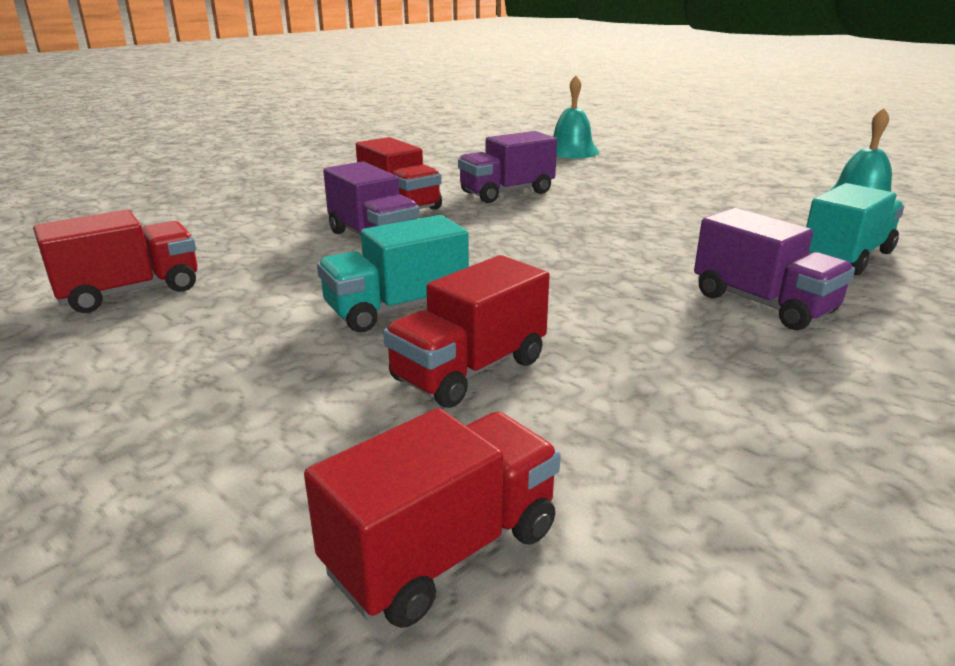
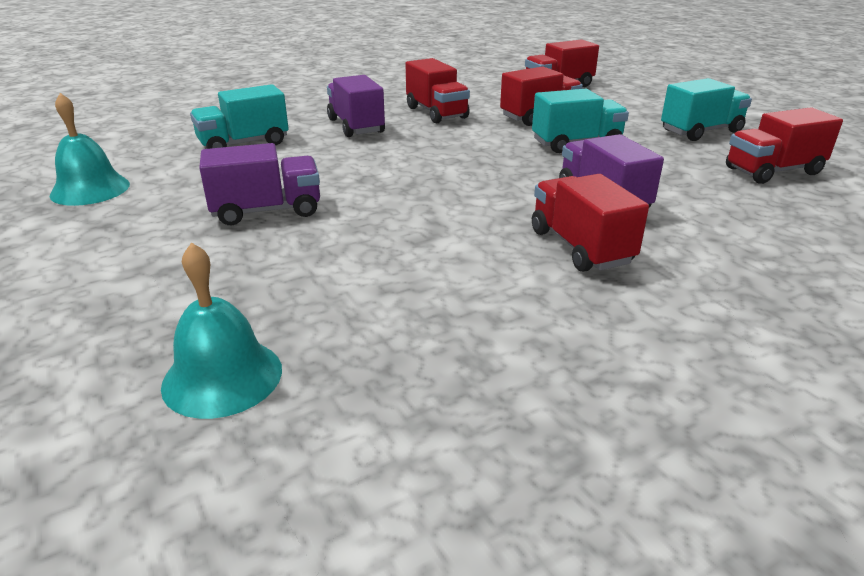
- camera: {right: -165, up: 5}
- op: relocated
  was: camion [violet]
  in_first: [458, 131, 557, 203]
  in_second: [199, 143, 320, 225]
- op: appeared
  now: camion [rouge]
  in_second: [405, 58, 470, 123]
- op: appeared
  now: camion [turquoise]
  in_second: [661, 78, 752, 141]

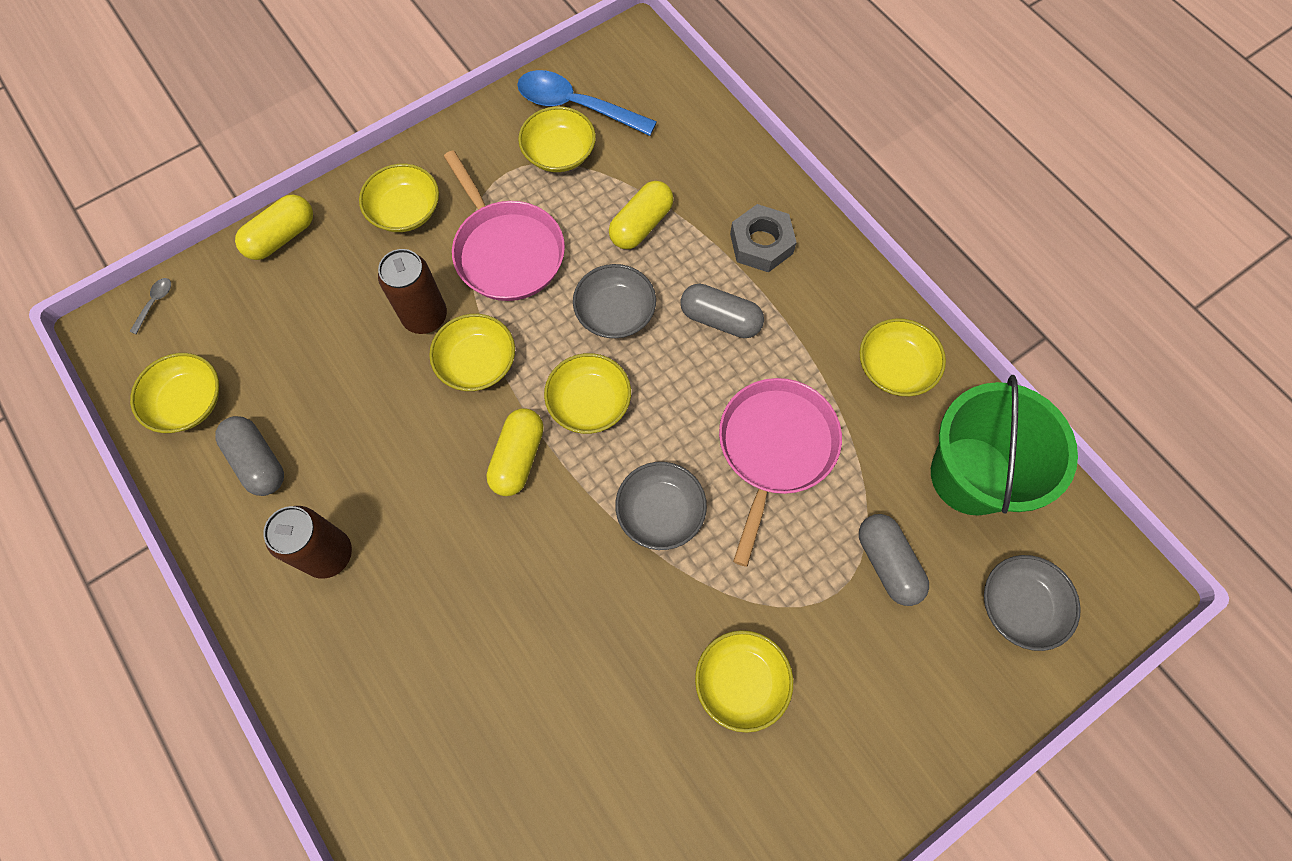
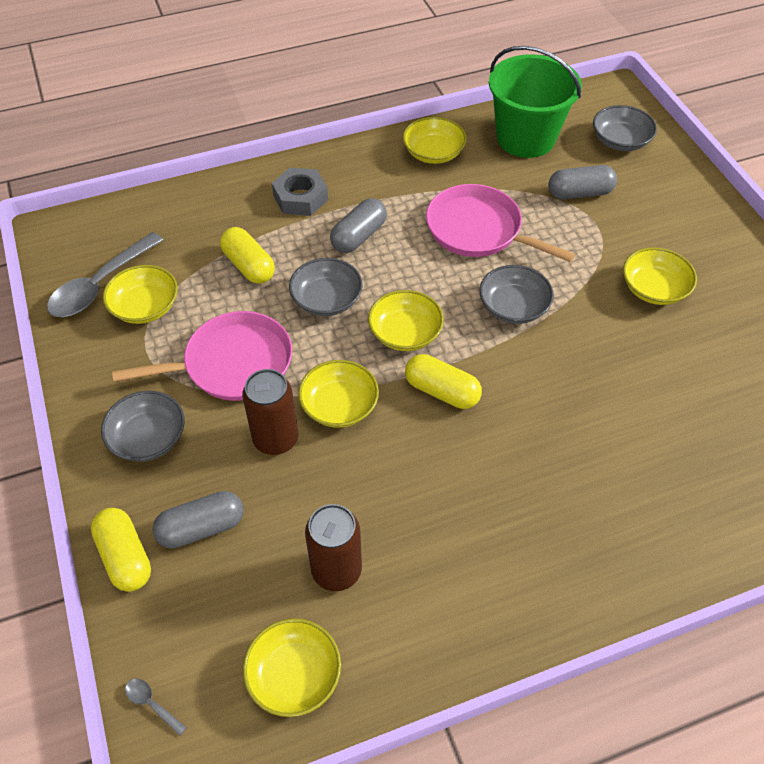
- camera: {right: -75, up: -15}
- op: relocated
  was: gélule [gris]
  in_first: [215, 416, 284, 496]
  in_second: [152, 491, 244, 549]
- op: relocated
  was: canette [marron]
  in_first: [263, 506, 352, 579]
  in_second: [305, 504, 362, 591]
- op: colour
  was: bol [jaune]
  now: bol [gris]
  in_first: [359, 164, 439, 232]
  in_second: [101, 391, 184, 462]
- op: colour
  was: cuillère [bleu]
  now: cuillère [gris]
  in_first: [517, 70, 657, 136]
  in_second: [47, 232, 163, 317]

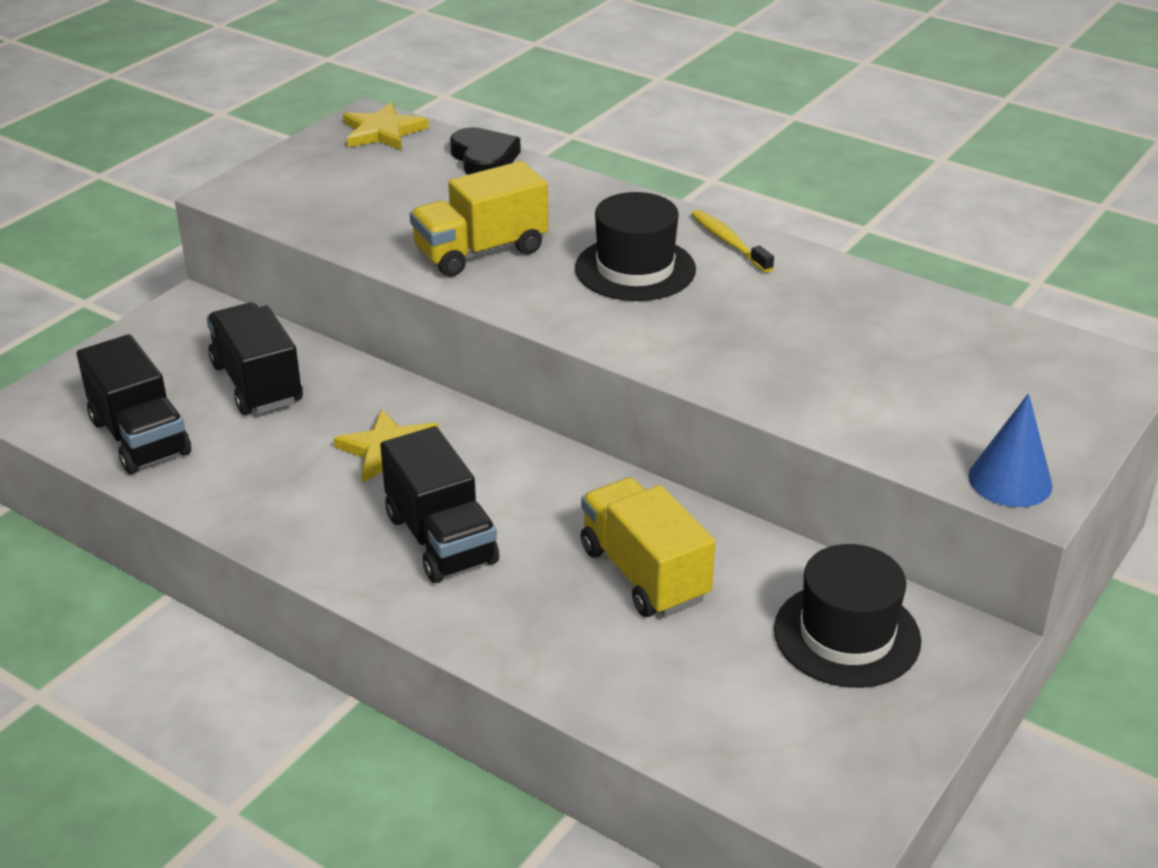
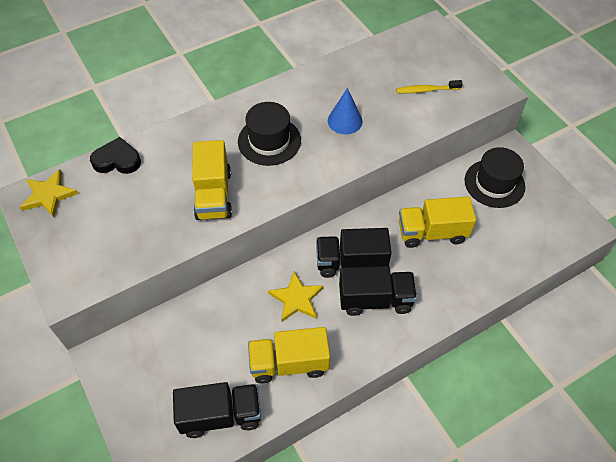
- camera: {right: -65, up: 20}
- op: relocated
  was: camion [noir]
  in_first: [206, 303, 303, 415]
  in_second: [316, 228, 391, 278]
- op: relocated
  was: brosse à dents [jaune]
  in_first: [691, 210, 774, 273]
  in_second: [396, 80, 463, 93]
- op: relocated
  was: cône [bleu]
  in_first: [968, 393, 1053, 507]
  in_second: [328, 88, 363, 134]
- op: appeared
  now: camion [jaune]
  in_second: [248, 327, 330, 384]

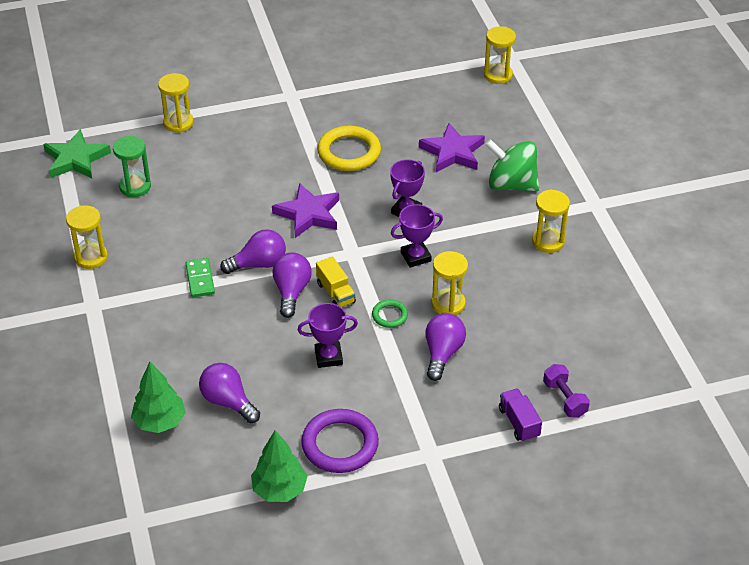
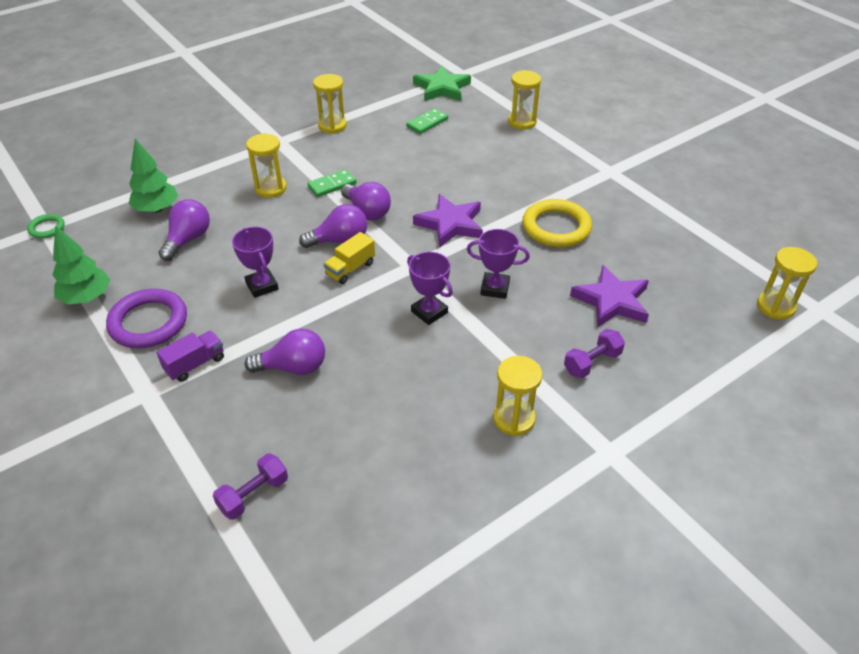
- camera: {right: 70, up: 0}
- op: exchanged
  was: sablier [vert]
  now: domino [vert]
  in_first: [113, 136, 151, 197]
  in_second: [406, 108, 448, 134]
- op: relocated
  was: anneau [vert]
  in_first: [372, 300, 408, 328]
  in_second: [27, 214, 65, 239]
- op: relocated
  was: sablier [jaune]
  in_first: [431, 251, 468, 315]
  in_second: [246, 133, 287, 198]
- op: exchanged
  was: toupie [vert]
  now: haltère [violet]
  in_first: [485, 139, 539, 191]
  in_second: [564, 329, 625, 378]
- op: relocated
  was: camion [violet]
  in_first: [499, 388, 542, 442]
  in_second: [156, 331, 224, 382]

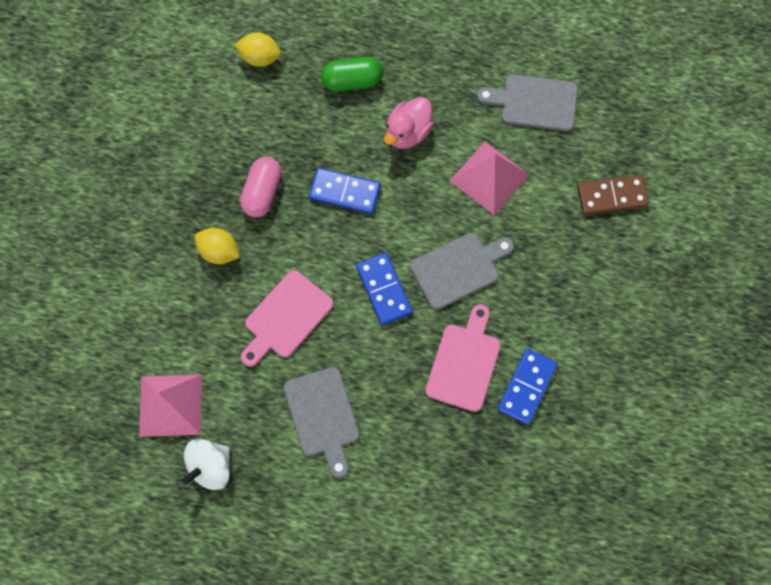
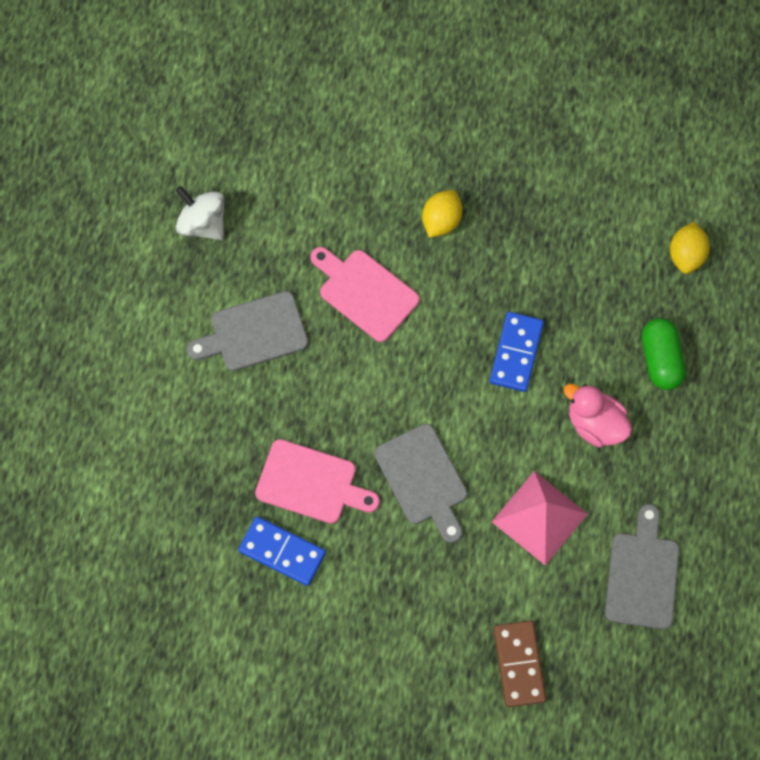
- camera: {right: 90, up: 0}
- op: missing
  was: pyramide [rose]
  in_first: [139, 374, 202, 437]
- op: missing
  was: gélule [rose]
  in_first: [240, 157, 282, 217]
- op: missing
  was: domino [bleu]
  in_first: [356, 253, 412, 325]

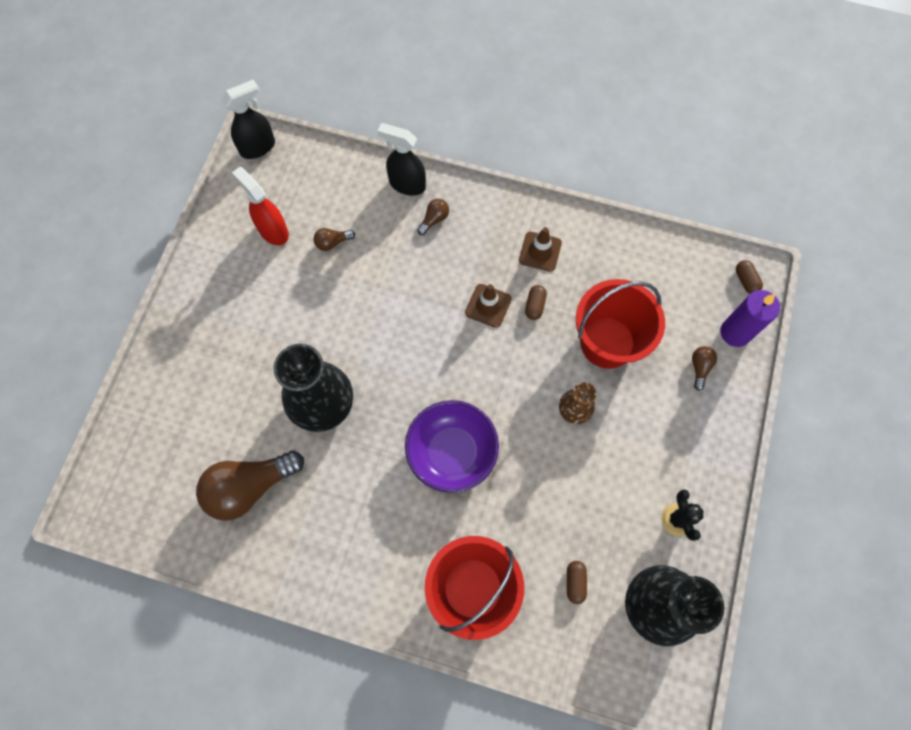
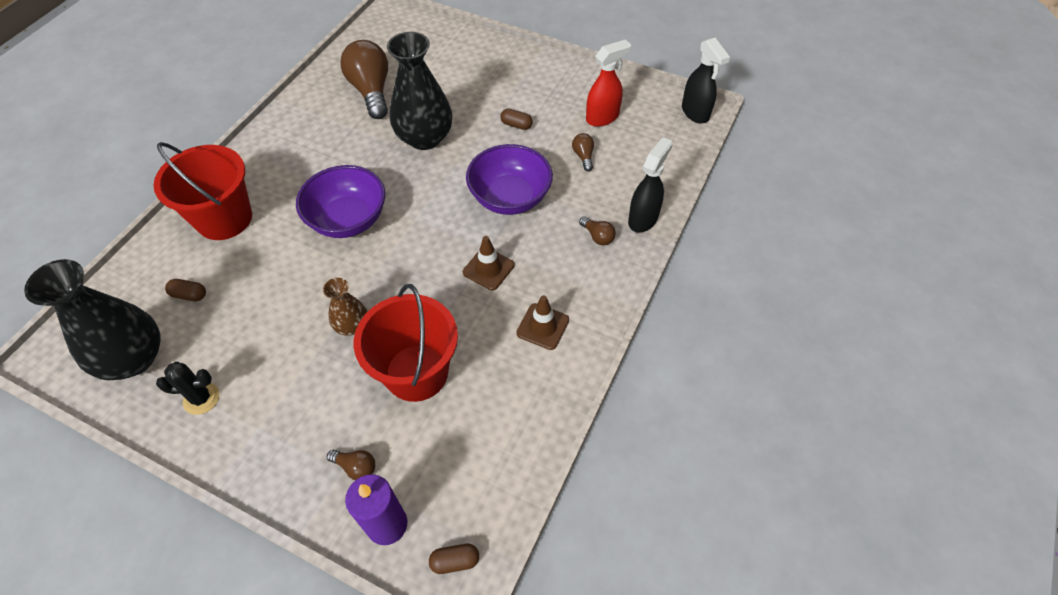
- camera: {right: 100, up: -15}
- op: relocated
  was: gélule [marron]
  in_first: [525, 285, 547, 320]
  in_second: [500, 109, 533, 130]
- op: appeared
  now: bol [violet]
  in_second: [466, 144, 553, 215]

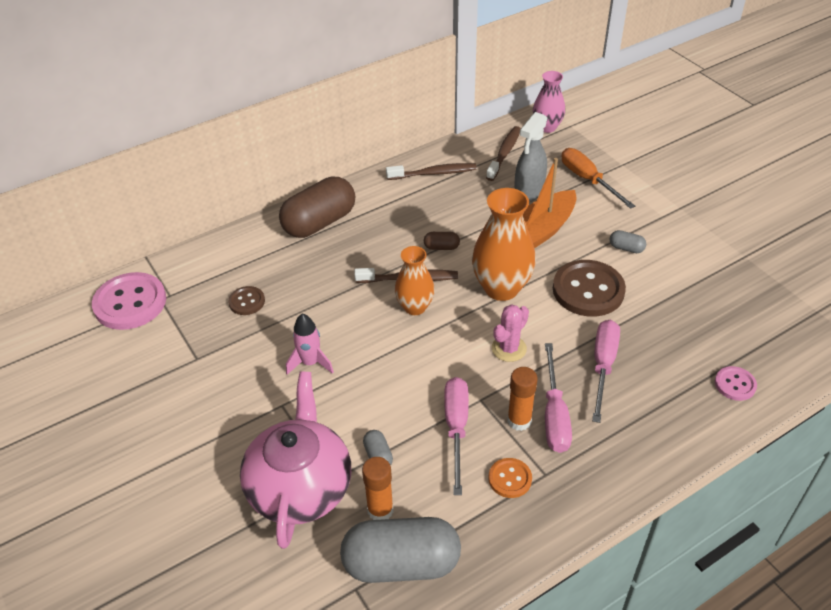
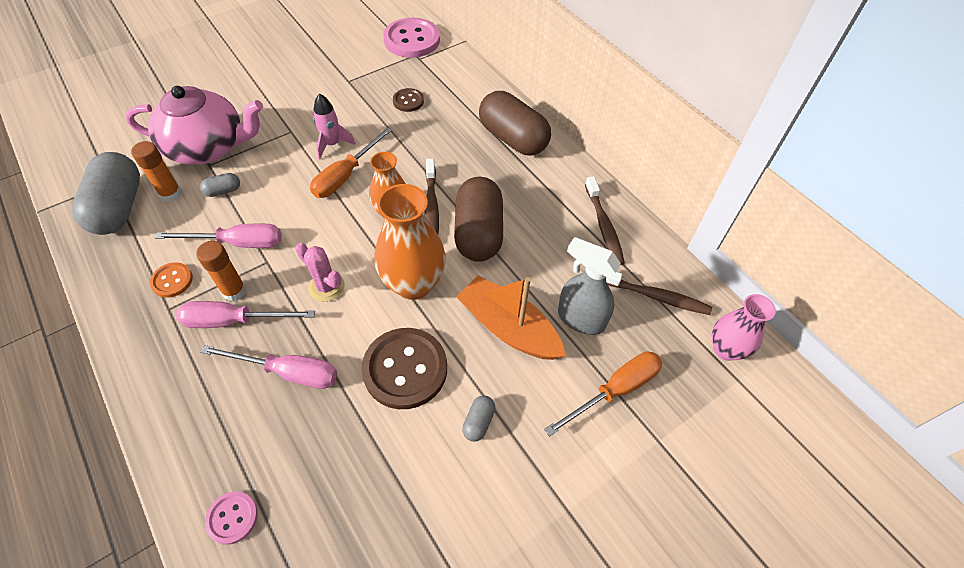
- camera: {right: 85, up: 10}
- op: size
  was: gélule [marron]
  in_first: [424, 232, 460, 250]
  in_second: [454, 177, 503, 262]
  ratio: 2.39
- op: appeared
  now: tournevis [orange]
  in_second: [310, 127, 392, 198]

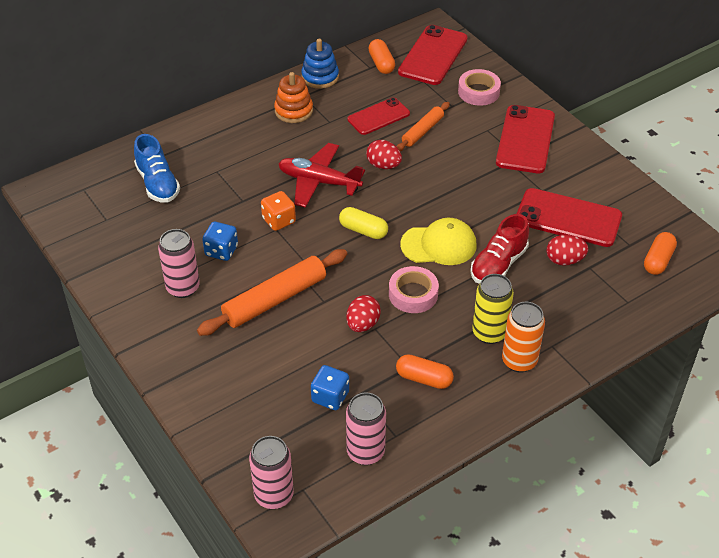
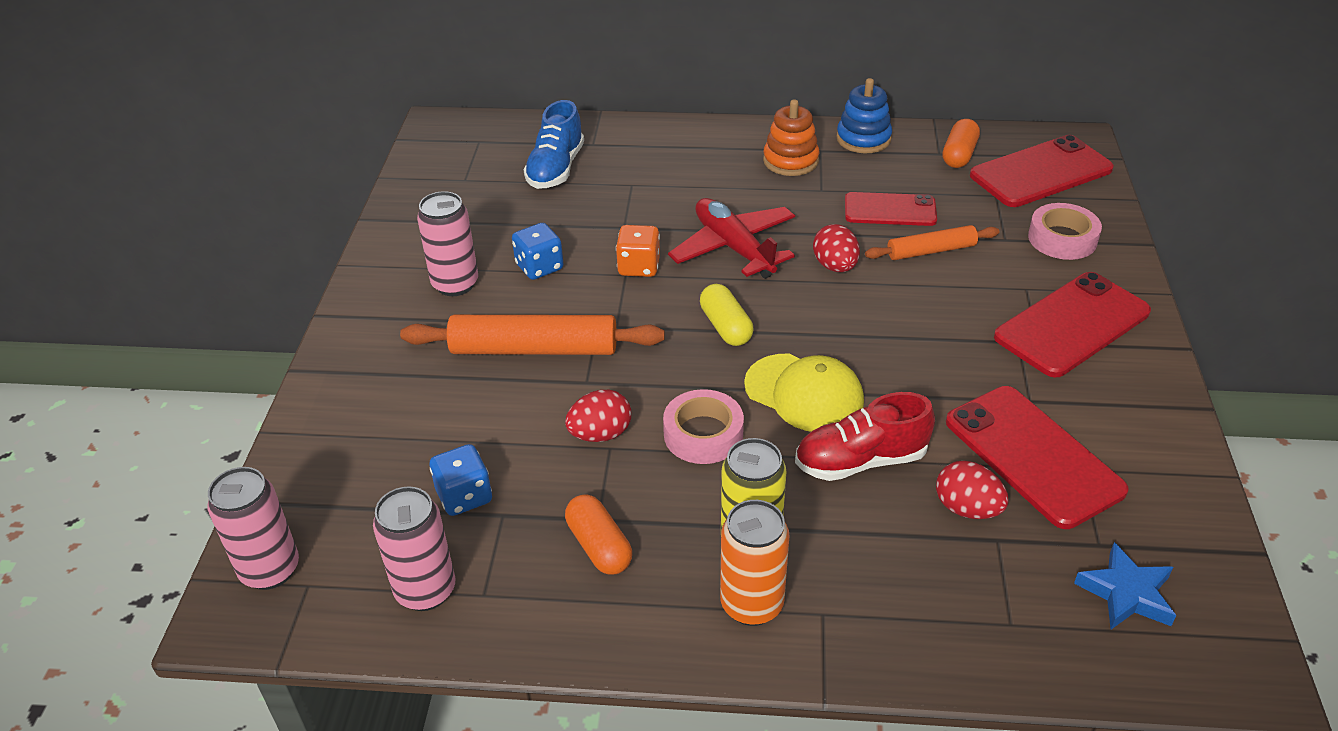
- camera: {right: 40, up: -5}
- op: exchanged
  was: gélule [orange]
  now: étoile [bleu]
  in_first: [644, 232, 677, 275]
  in_second: [1074, 542, 1176, 629]

